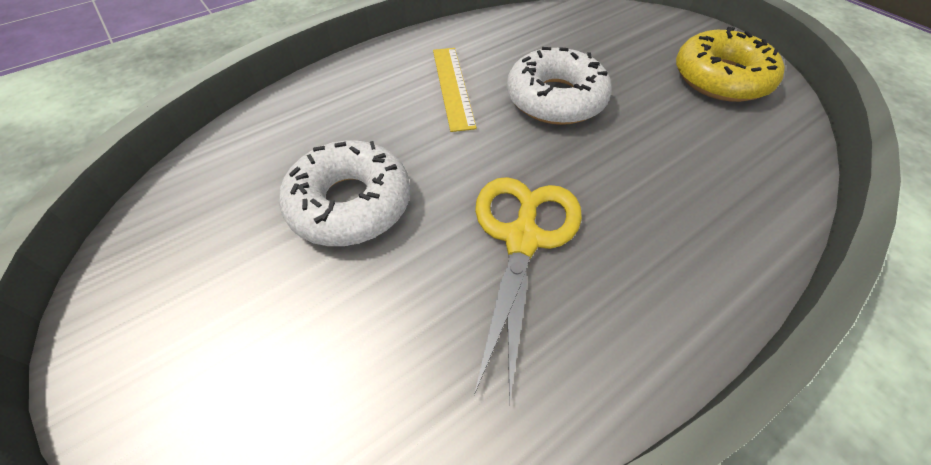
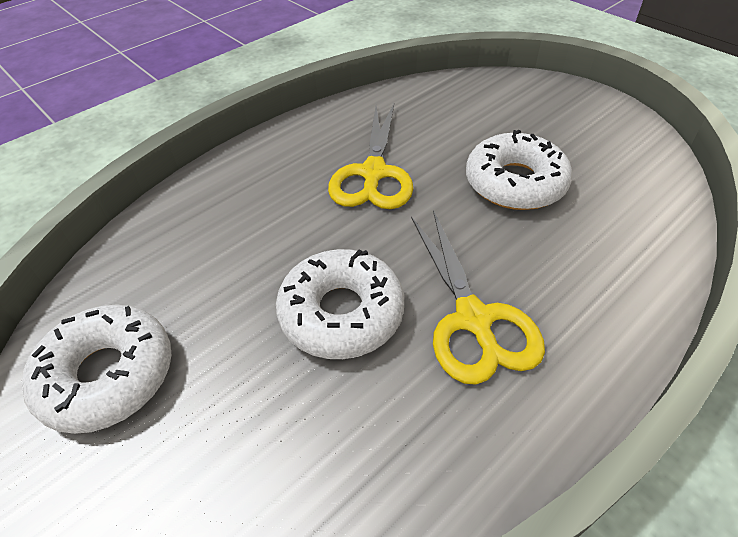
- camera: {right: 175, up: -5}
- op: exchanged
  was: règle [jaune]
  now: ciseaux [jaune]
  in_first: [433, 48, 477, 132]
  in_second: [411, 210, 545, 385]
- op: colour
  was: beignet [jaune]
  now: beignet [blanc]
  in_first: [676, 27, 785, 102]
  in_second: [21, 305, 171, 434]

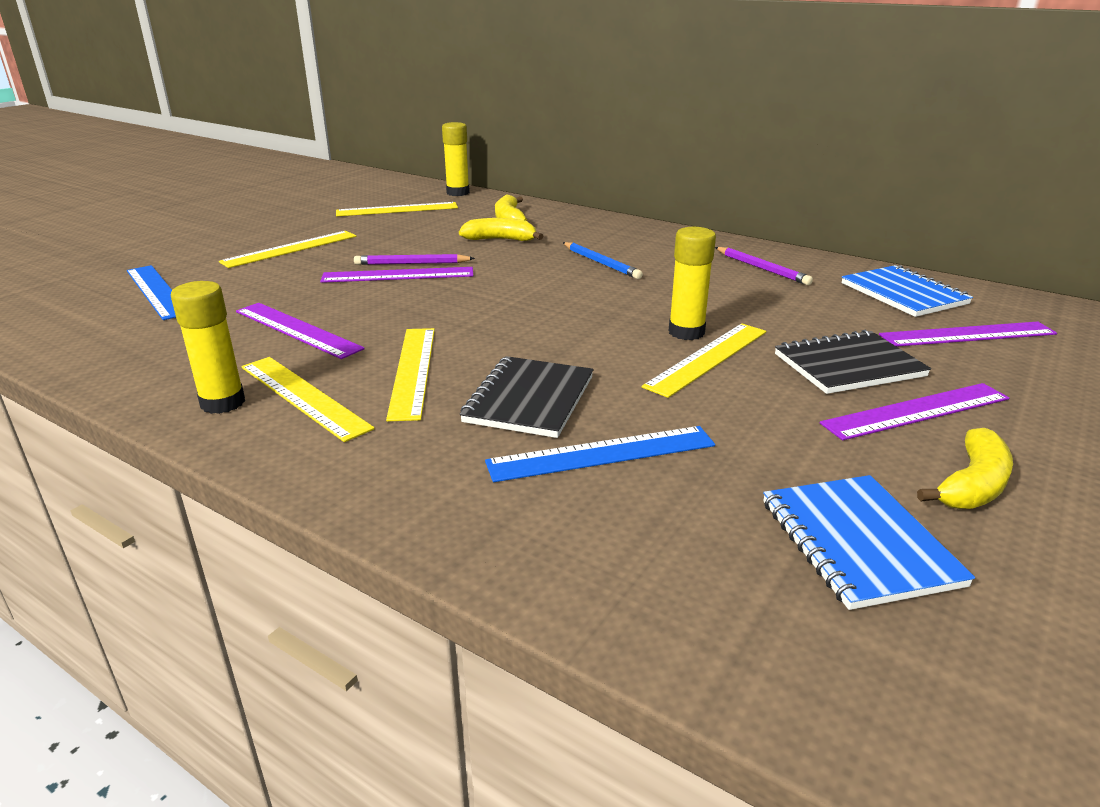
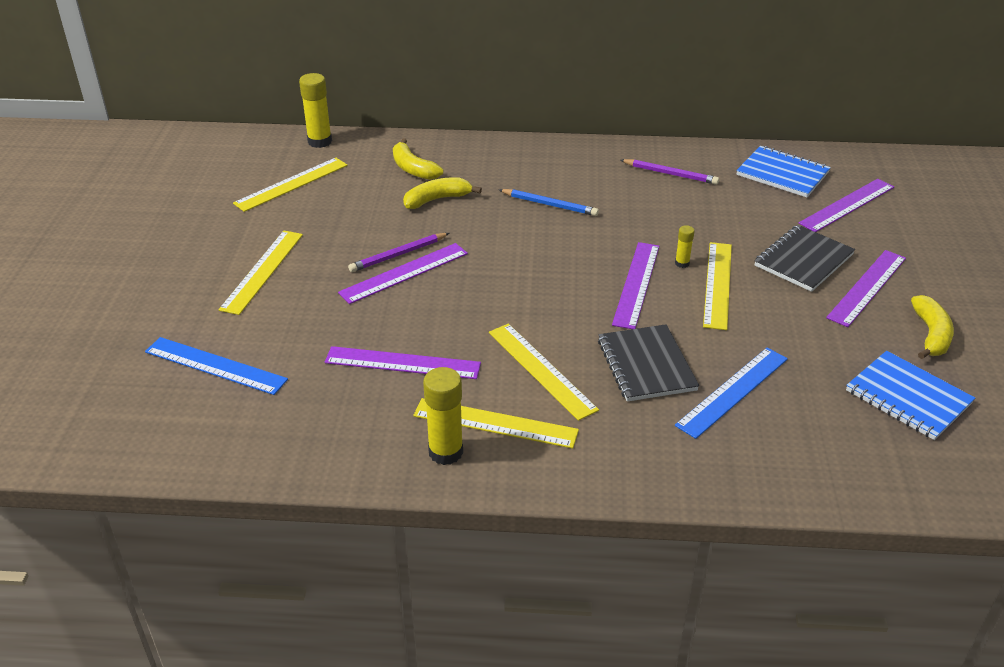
- camera: {right: -30, up: 10}
- op: size
  was: bâton de colle [jaune]
  in_first: [668, 227, 716, 340]
  in_second: [675, 225, 694, 268]
  ratio: 0.51
- op: appeared
  now: règle [violet]
  in_second: [612, 242, 660, 329]

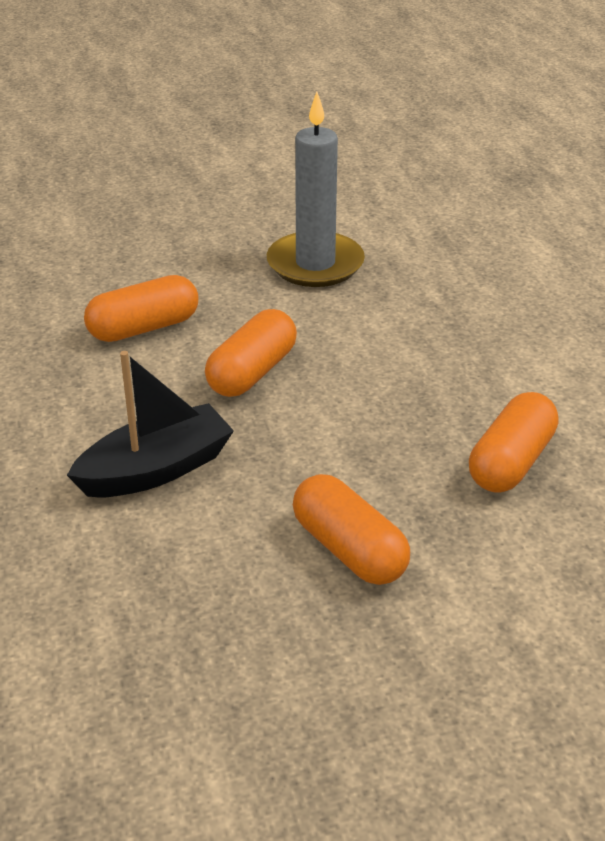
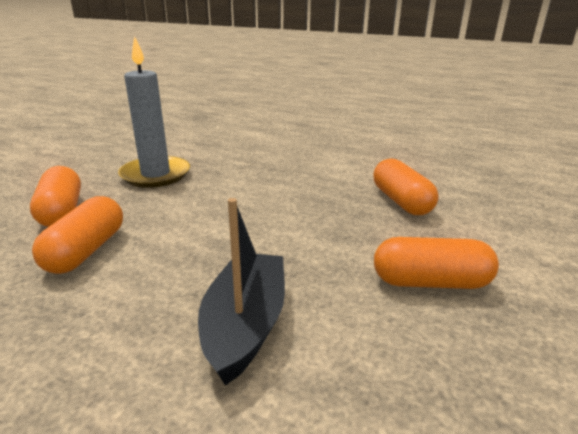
- camera: {right: -50, up: -10}
- op: relocated
  was: gélule [orange]
  in_first: [205, 309, 297, 397]
  in_second: [30, 166, 81, 227]

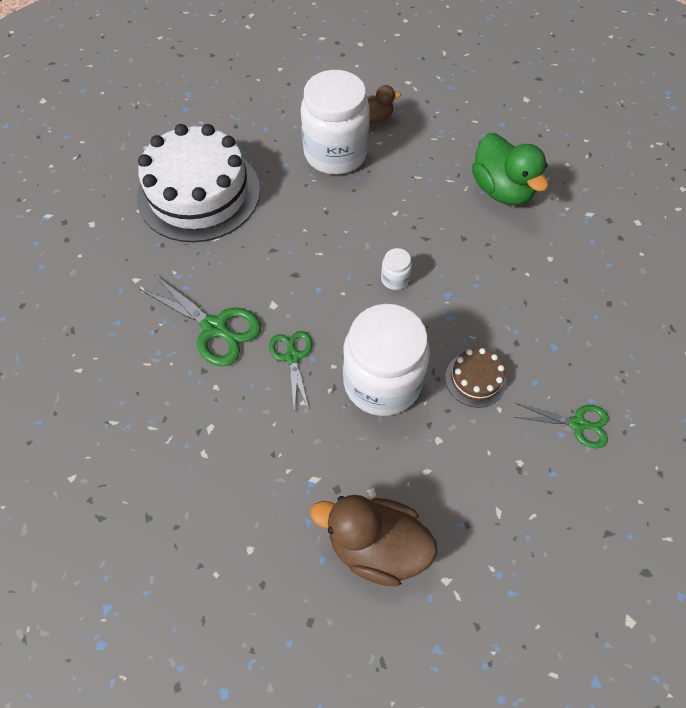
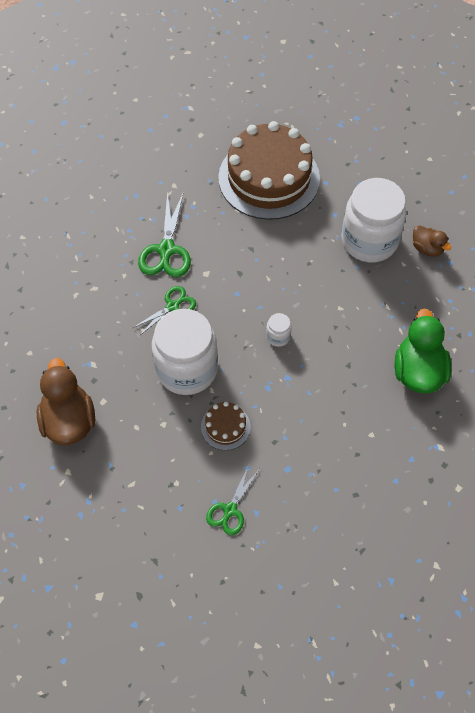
- camera: {right: 60, up: 0}
- op: colour
  was: gâteau [blanc]
  now: gâteau [marron]
  in_first: [137, 124, 260, 242]
  in_second: [218, 121, 320, 220]
- op: spun
  was: canard [vert]
  in_first: [472, 133, 548, 205]
  in_second: [395, 308, 451, 394]
  clockwise: 150
- op: spun
  was: ciseaux [vert]
  in_first: [514, 403, 609, 448]
  in_second: [206, 465, 259, 535]
  clockwise: 45

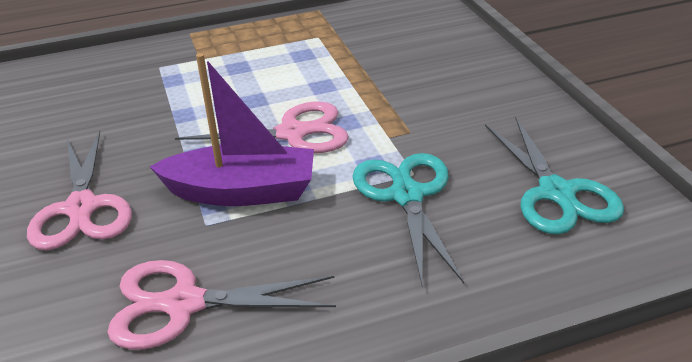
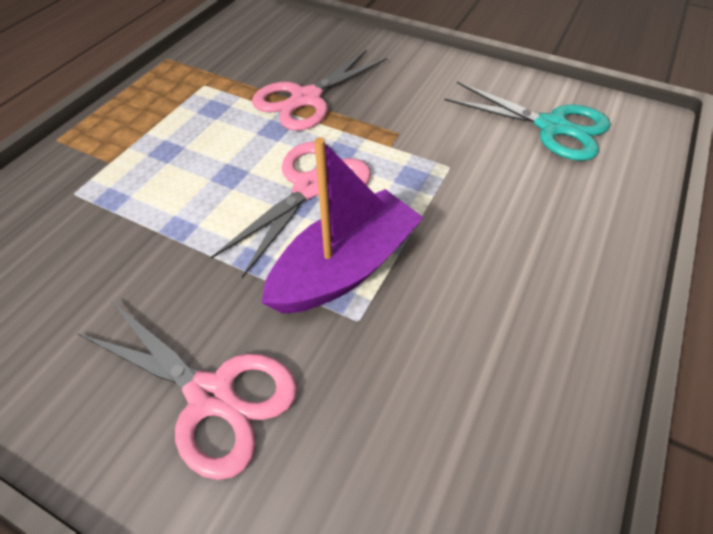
- camera: {right: -45, up: 15}
- op: relocated
  was: ciseaux [rose]
  in_first: [107, 260, 336, 350]
  in_second: [252, 49, 387, 131]
- op: missing
  was: ciseaux [turquoise]
  in_first: [352, 153, 464, 285]

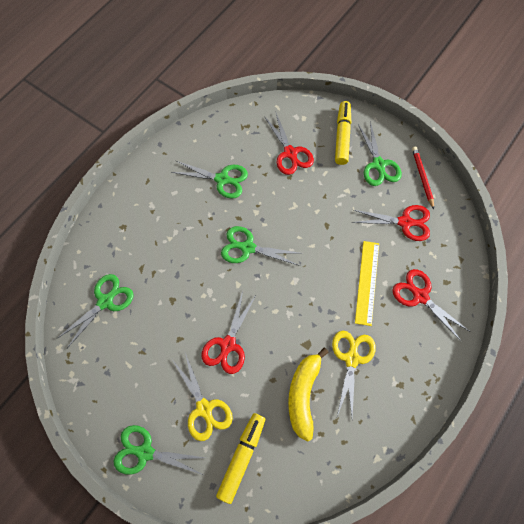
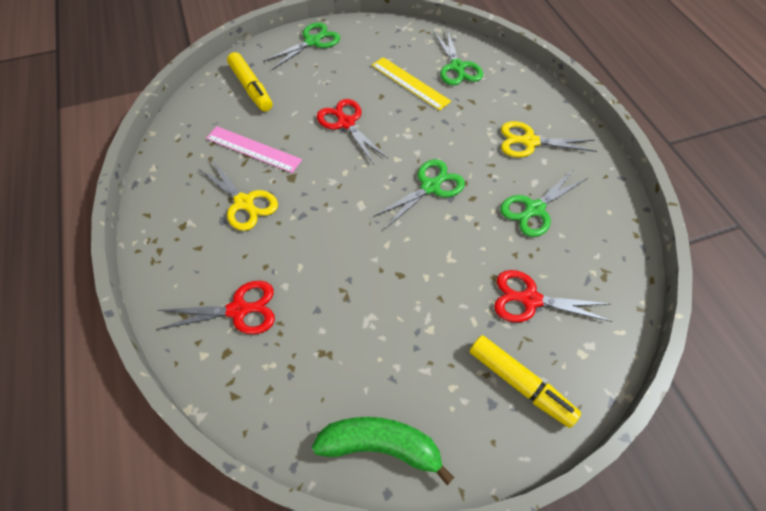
- camera: {right: 125, up: -10}
- op: relocated
  was: ciseaux [jaune]
  in_first: [173, 353, 233, 441]
  in_second: [501, 121, 597, 158]
- op: exchanged
  was: banane [jaune]
  now: règle [rose]
  in_first: [288, 348, 329, 442]
  in_second: [206, 126, 302, 173]
- op: missing
  was: ciseaux [rouge]
  in_first: [352, 205, 430, 241]
- op: relocated
  was: règle [jaune]
  in_first: [355, 241, 379, 326]
  in_second: [372, 57, 451, 111]
- op: missing
  was: ciseaux [vert]
  in_first: [358, 121, 402, 186]
- op: exchanged
  was: crayon [rouge]
  now: banane [vert]
  in_first: [412, 146, 434, 209]
  in_second: [312, 417, 455, 485]

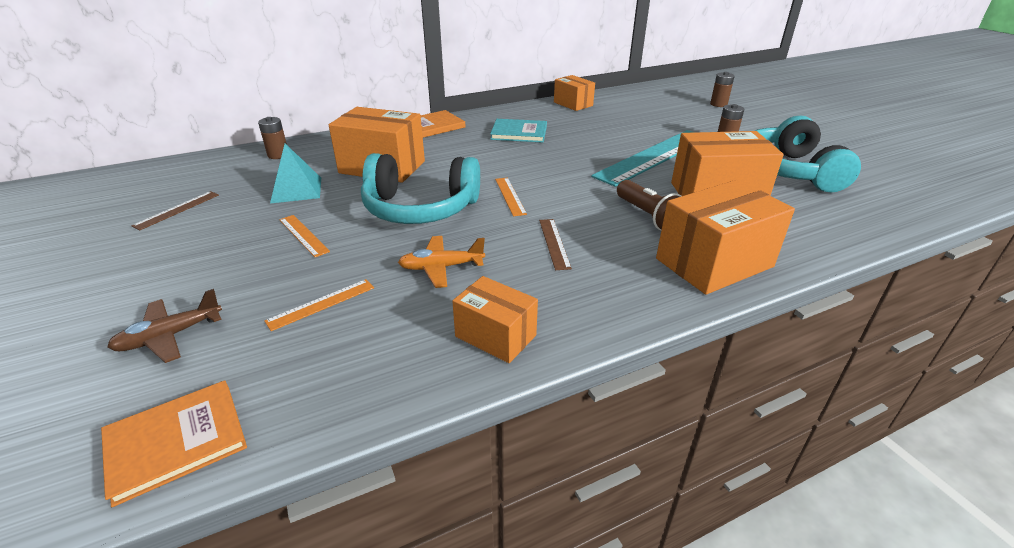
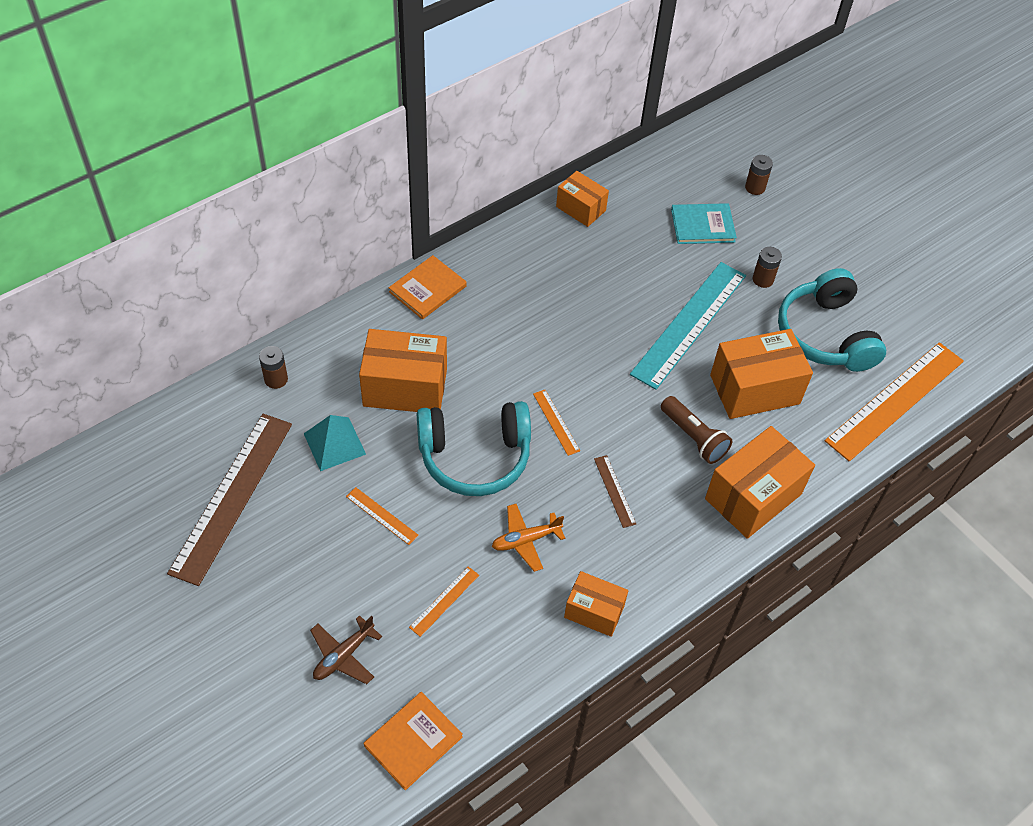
- camera: {right: -15, up: 20}
- op: size
  was: règle [marron]
  in_first: [131, 191, 219, 230]
  in_second: [167, 414, 292, 586]
  ratio: 2.35
- op: relocated
  was: livre [turquoise]
  in_first: [490, 119, 547, 143]
  in_second: [671, 203, 737, 244]
- op: appeared
  now: règle [orange]
  in_second: [825, 342, 964, 462]

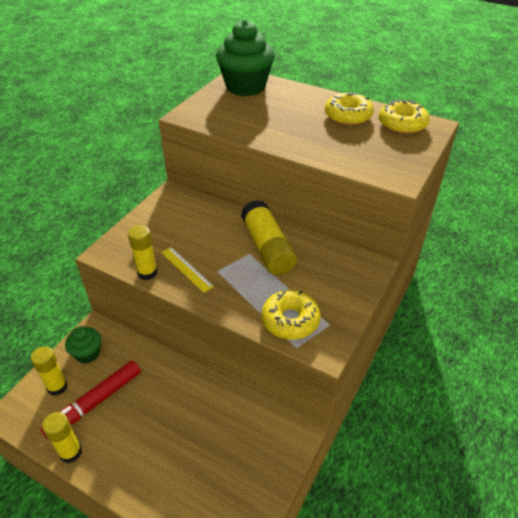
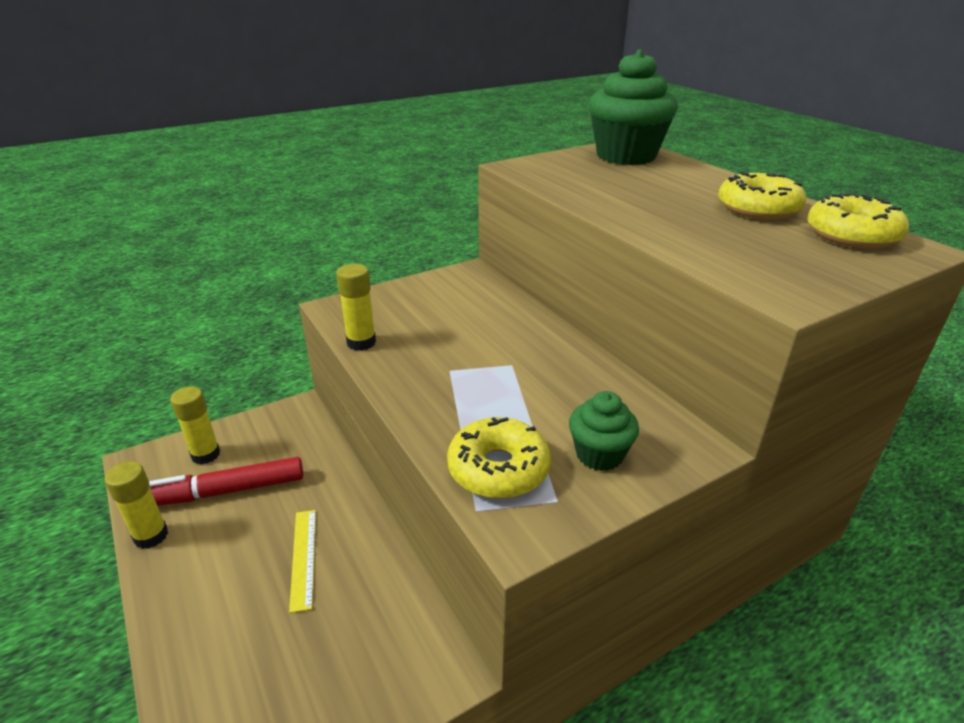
- camera: {right: 30, up: -10}
- op: relocated
  was: muffin [vert]
  in_first: [65, 326, 101, 364]
  in_second: [569, 391, 639, 471]
- op: relocated
  was: règle [jaune]
  in_first: [161, 247, 214, 293]
  in_second: [289, 510, 316, 613]
- op: missing
  was: bâton de colle [jaune]
  in_first: [241, 200, 297, 275]

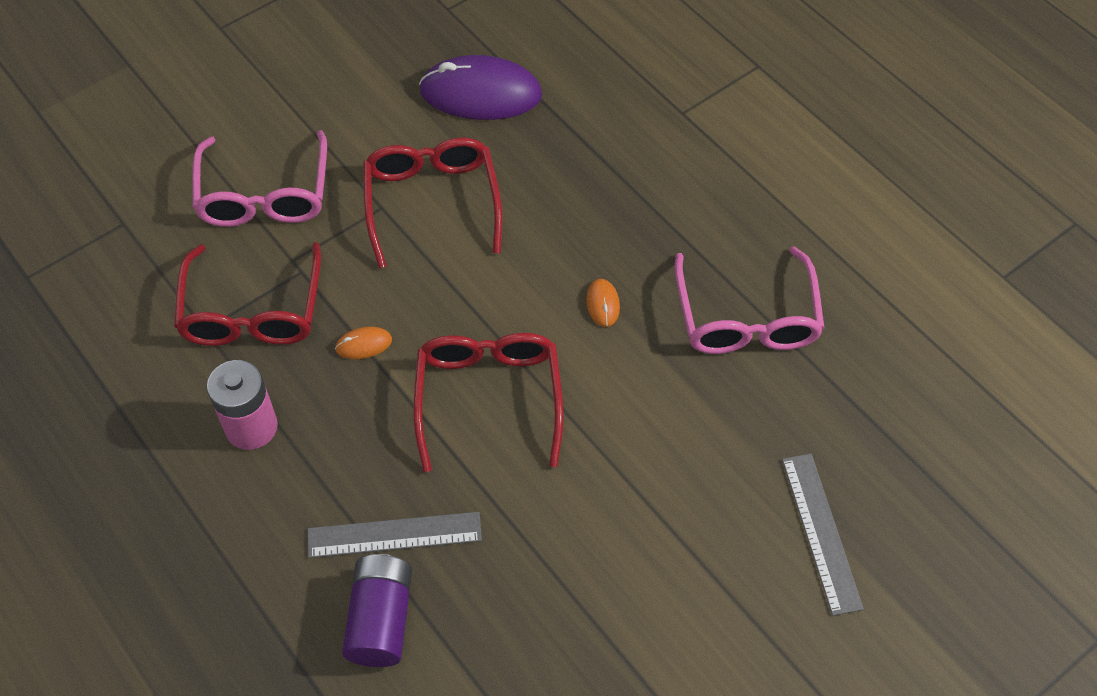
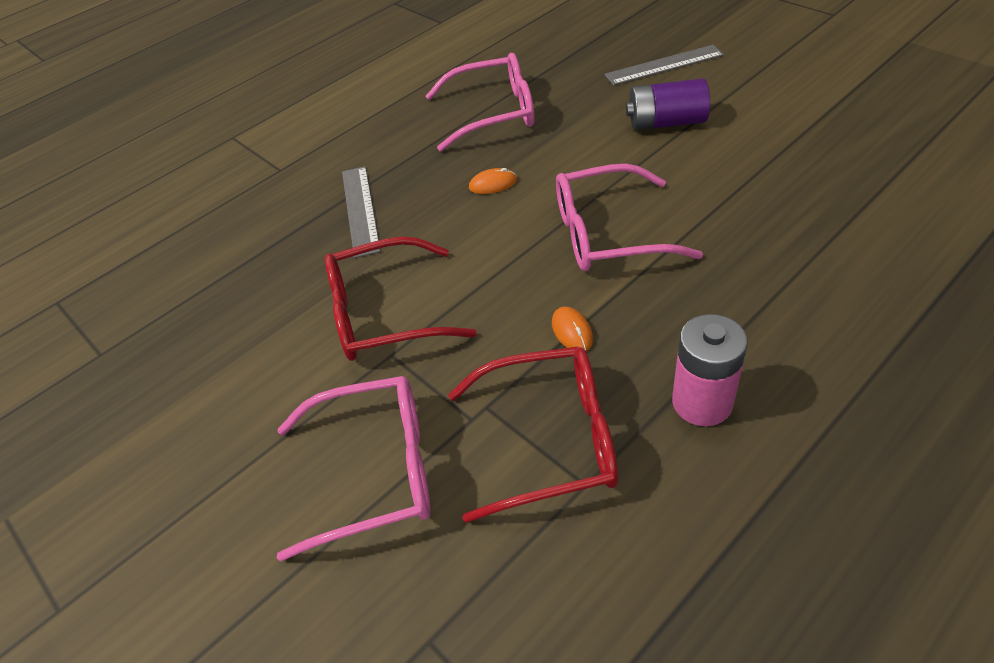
- camera: {right: -90, up: -10}
- op: relocated
  was: règle [gris]
  in_first: [308, 512, 482, 558]
  in_second: [342, 166, 381, 258]
- op: relocated
  was: pile [violet]
  in_first: [342, 554, 412, 667]
  in_second: [626, 78, 710, 130]
- op: colour
  was: lunettes [rouge]
  now: lunettes [rose]
  in_first: [413, 333, 564, 472]
  in_second: [556, 164, 703, 271]
- op: missing
  was: souris [violet]
  in_first: [419, 55, 542, 120]

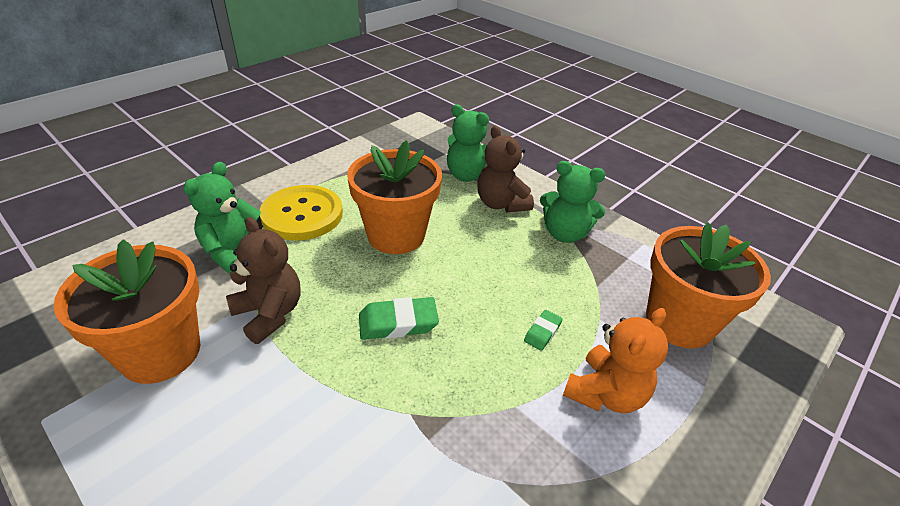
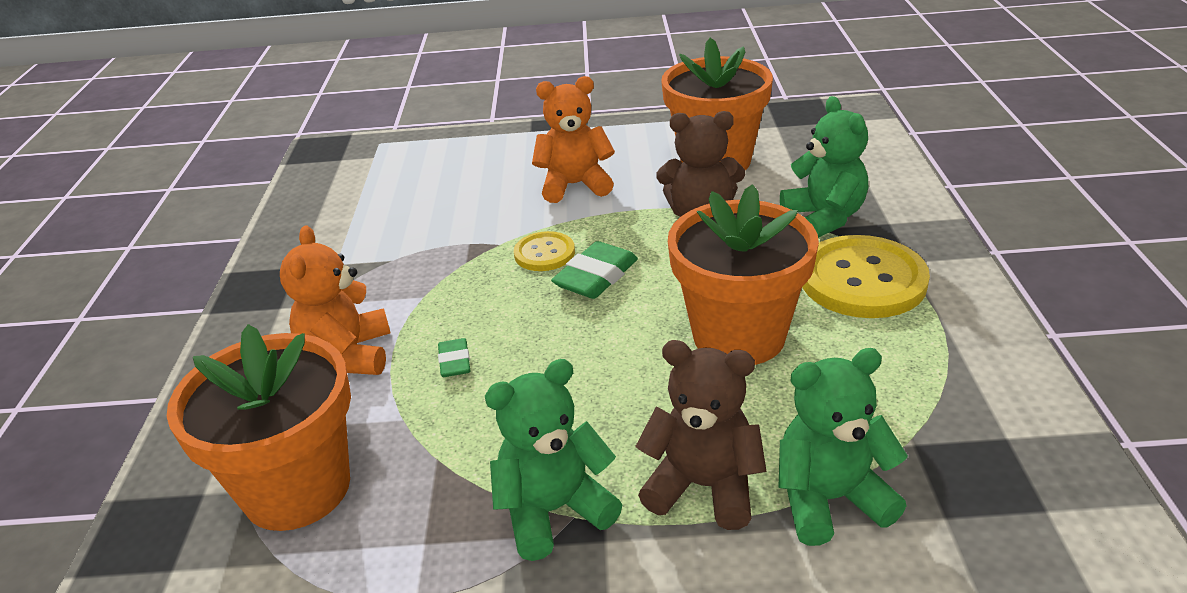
- camera: {right: 140, up: -5}
- op: appeared
  now: bouton [jaune]
  in_second: [514, 231, 575, 271]
- op: appeared
  now: ours en peluche [orange]
  in_second: [532, 76, 615, 203]

